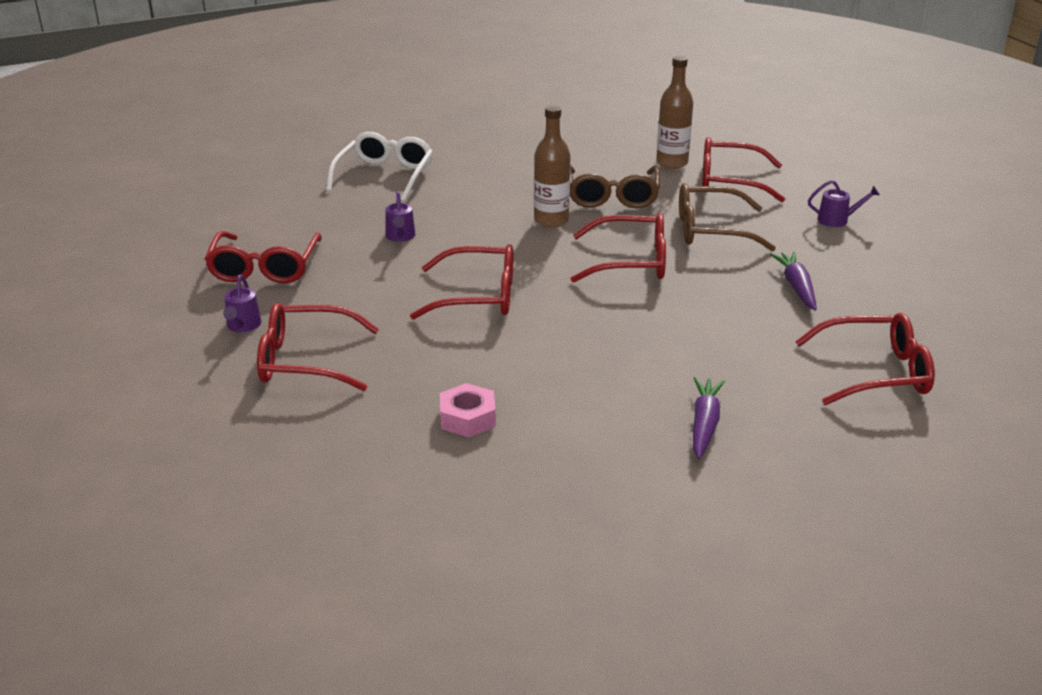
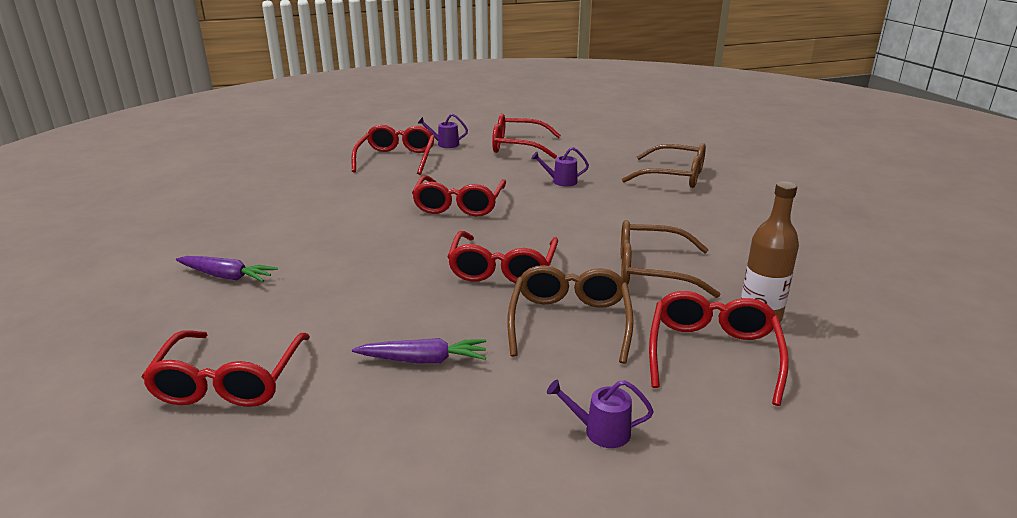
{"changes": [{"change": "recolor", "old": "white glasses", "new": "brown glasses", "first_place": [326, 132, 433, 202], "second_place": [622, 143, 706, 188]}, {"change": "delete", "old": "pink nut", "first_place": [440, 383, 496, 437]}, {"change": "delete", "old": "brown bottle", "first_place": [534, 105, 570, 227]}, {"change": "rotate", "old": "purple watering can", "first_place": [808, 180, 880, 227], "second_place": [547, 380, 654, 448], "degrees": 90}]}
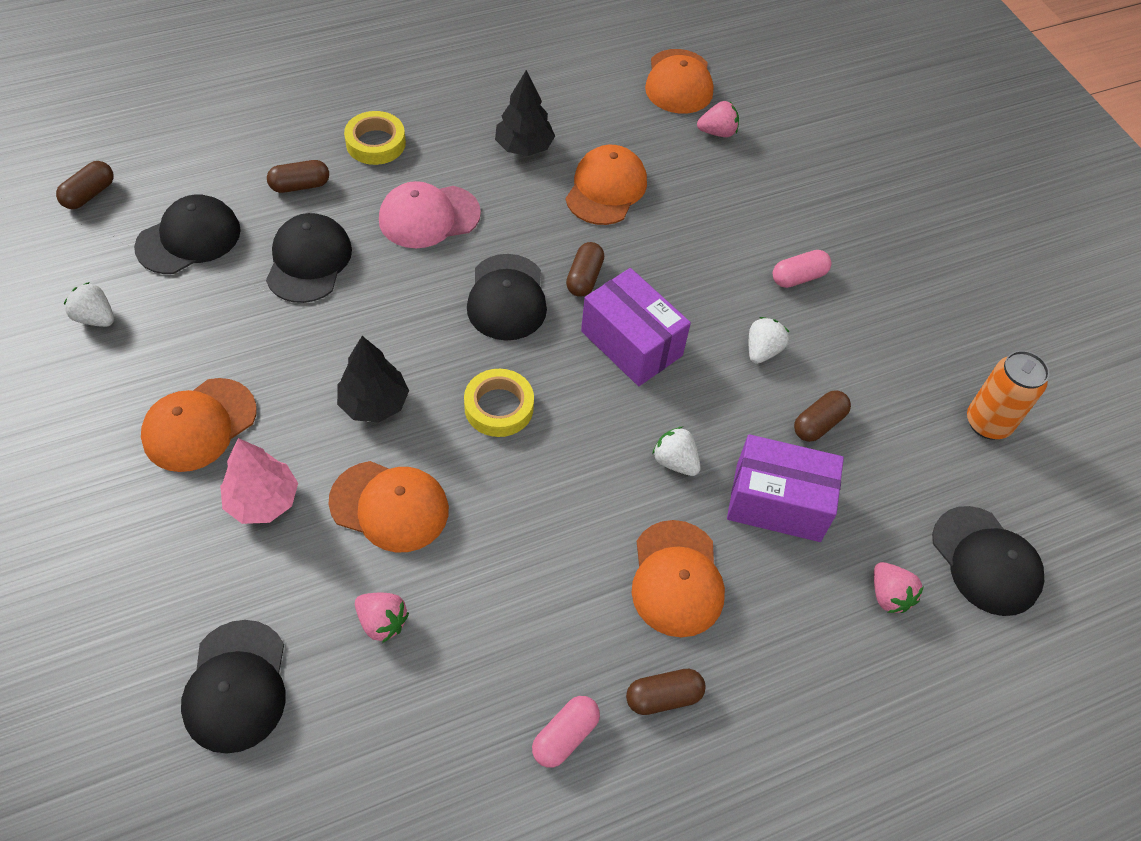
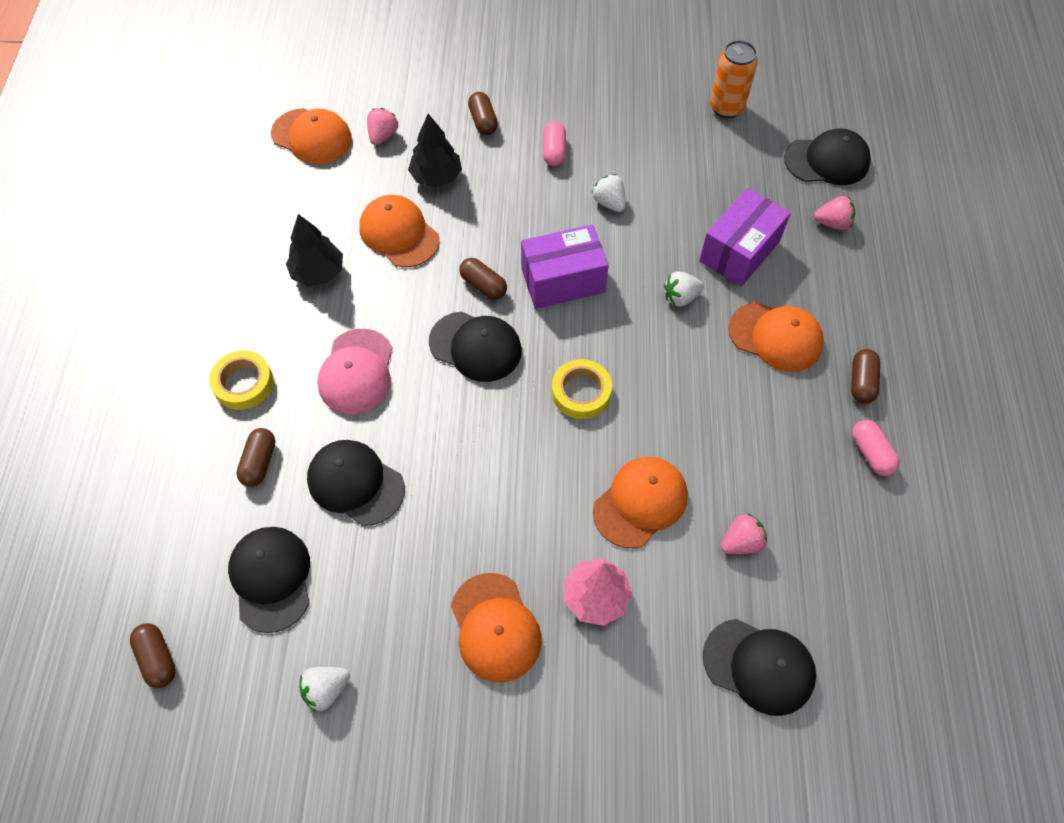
{"changes": [{"change": "move", "old": "black tree", "first_place": [337, 336, 409, 423], "second_place": [408, 114, 462, 187]}, {"change": "move", "old": "brown capsule", "first_place": [794, 390, 851, 442], "second_place": [468, 92, 498, 135]}]}
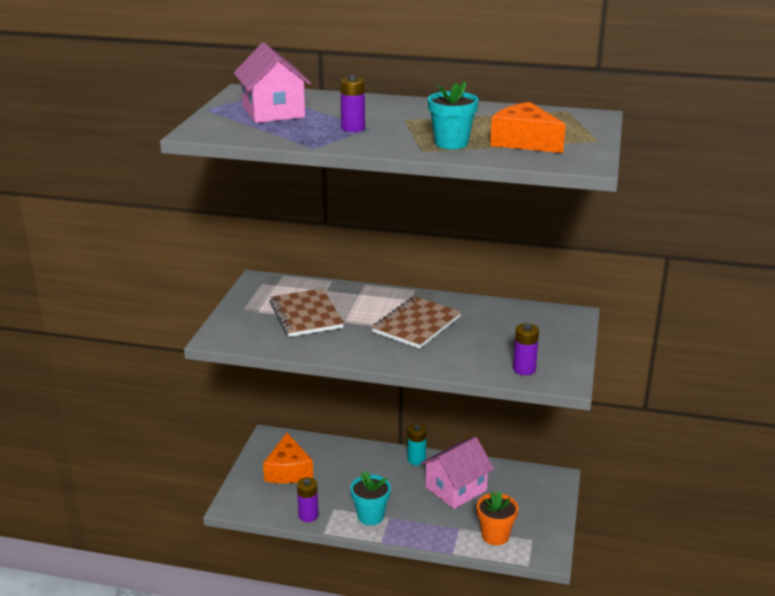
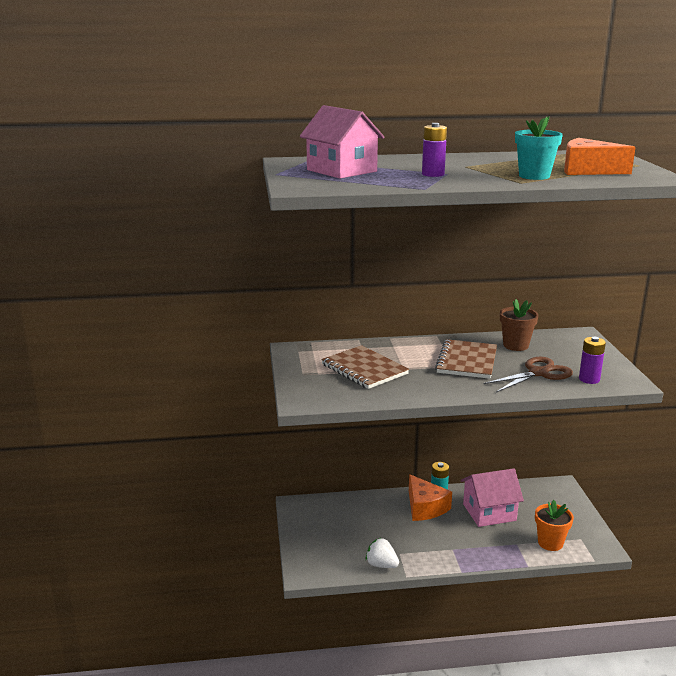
{"changes": [{"change": "move", "old": "orange cheese", "first_place": [263, 433, 313, 483], "second_place": [409, 474, 452, 521]}, {"change": "replace", "old": "purple battery", "new": "white strawberry", "first_place": [297, 477, 319, 522], "second_place": [366, 538, 399, 568]}, {"change": "delete", "old": "turquoise flower pot", "first_place": [350, 471, 391, 525]}, {"change": "rotate", "old": "pink house", "first_place": [420, 437, 494, 509], "second_place": [461, 468, 524, 527], "degrees": 45}, {"change": "insert", "new": "brown scissors", "second_place": [484, 357, 573, 393]}, {"change": "insert", "new": "brown flower pot", "second_place": [500, 299, 539, 351]}]}
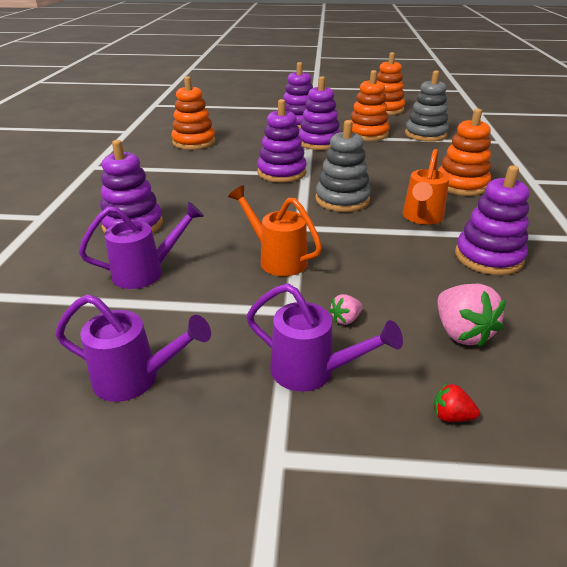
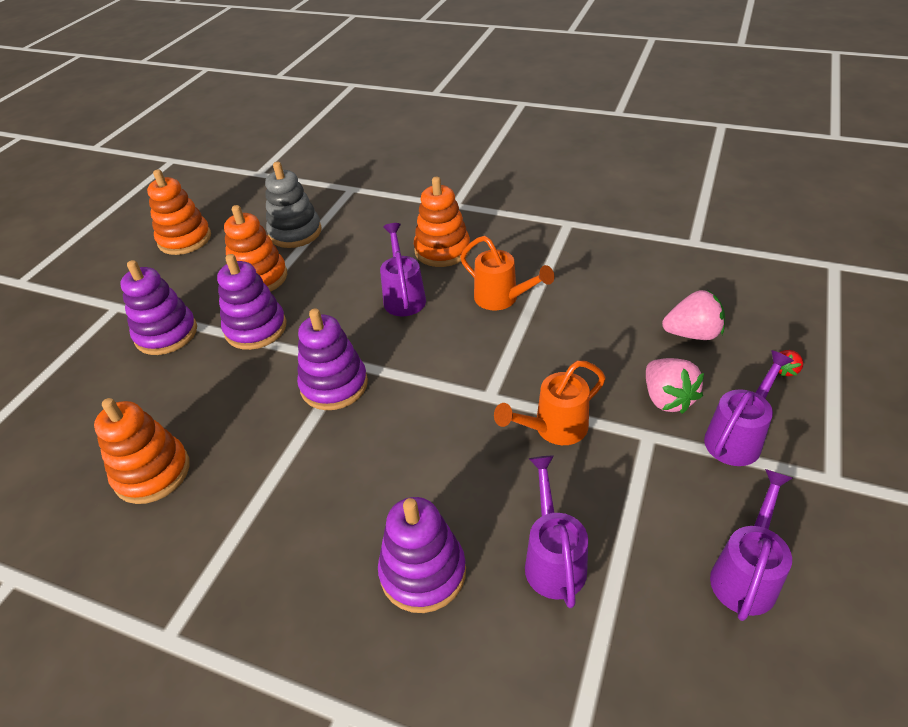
{"changes": [{"change": "delete", "old": "grey stacking toy", "first_place": [315, 120, 371, 212]}, {"change": "resize", "old": "pink strawberry", "first_place": [329, 294, 362, 325], "second_place": [646, 358, 704, 414], "factor": 1.96}, {"change": "delete", "old": "purple stacking toy", "first_place": [455, 166, 530, 275]}, {"change": "insert", "new": "purple watering can", "second_place": [380, 223, 426, 317]}]}
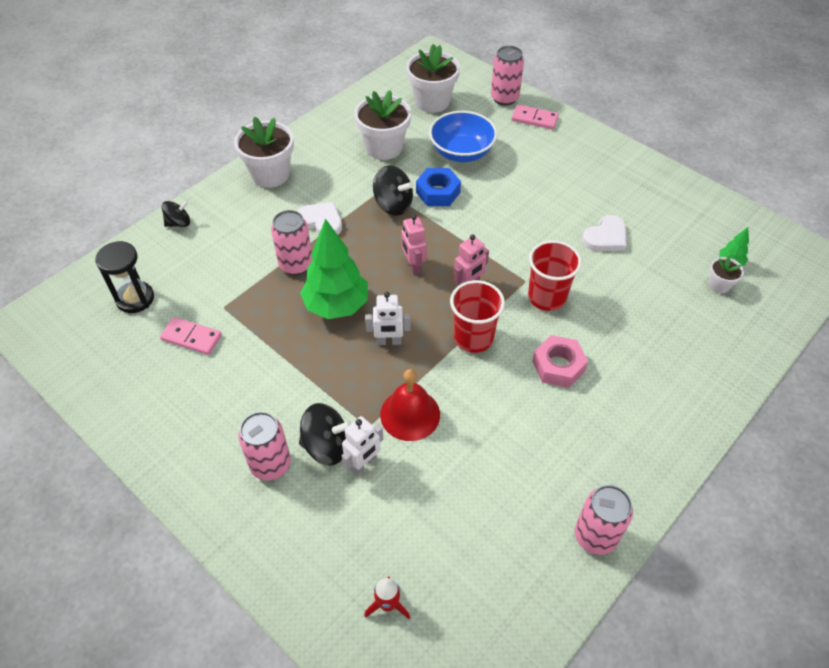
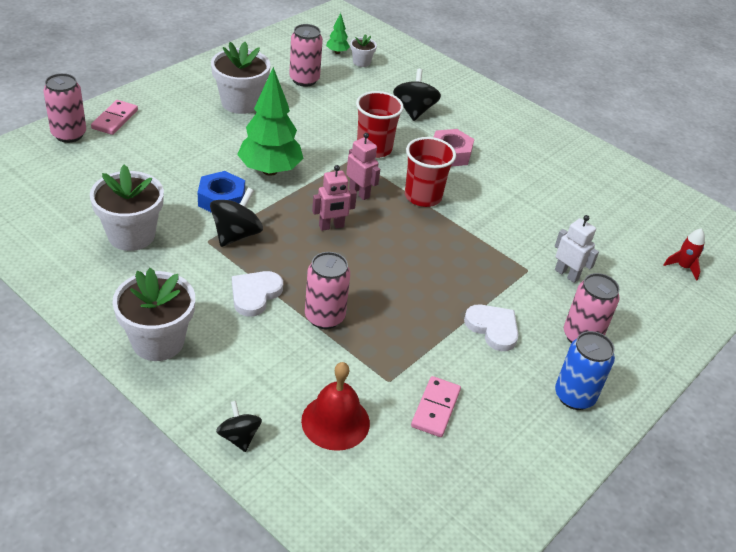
{"changes": [{"change": "delete", "old": "black hourglass", "first_place": [95, 241, 154, 313]}, {"change": "move", "old": "black spinning top", "first_place": [299, 403, 352, 465], "second_place": [393, 69, 441, 121]}, {"change": "move", "old": "green tree", "first_place": [300, 219, 368, 319], "second_place": [237, 67, 304, 176]}, {"change": "delete", "old": "white robot", "first_place": [365, 292, 411, 345]}, {"change": "move", "old": "red bell", "first_place": [380, 369, 440, 441], "second_place": [301, 362, 370, 451]}, {"change": "move", "old": "white flower pot", "first_place": [406, 44, 460, 113], "second_place": [211, 42, 271, 114]}, {"change": "delete", "old": "blue bowl", "first_place": [429, 111, 497, 162]}, {"change": "move", "old": "pink can", "first_place": [575, 485, 633, 555], "second_place": [289, 24, 323, 87]}, {"change": "move", "old": "white heart", "first_place": [582, 215, 627, 251], "second_place": [464, 305, 518, 351]}, {"change": "insert", "new": "blue can", "second_place": [555, 331, 615, 410]}]}
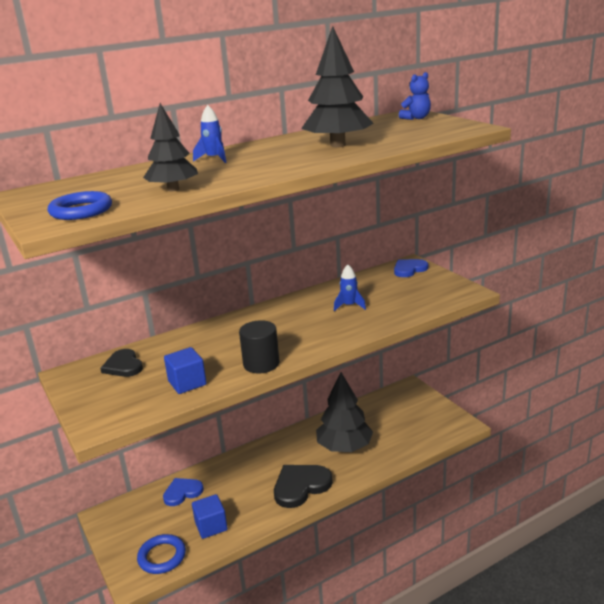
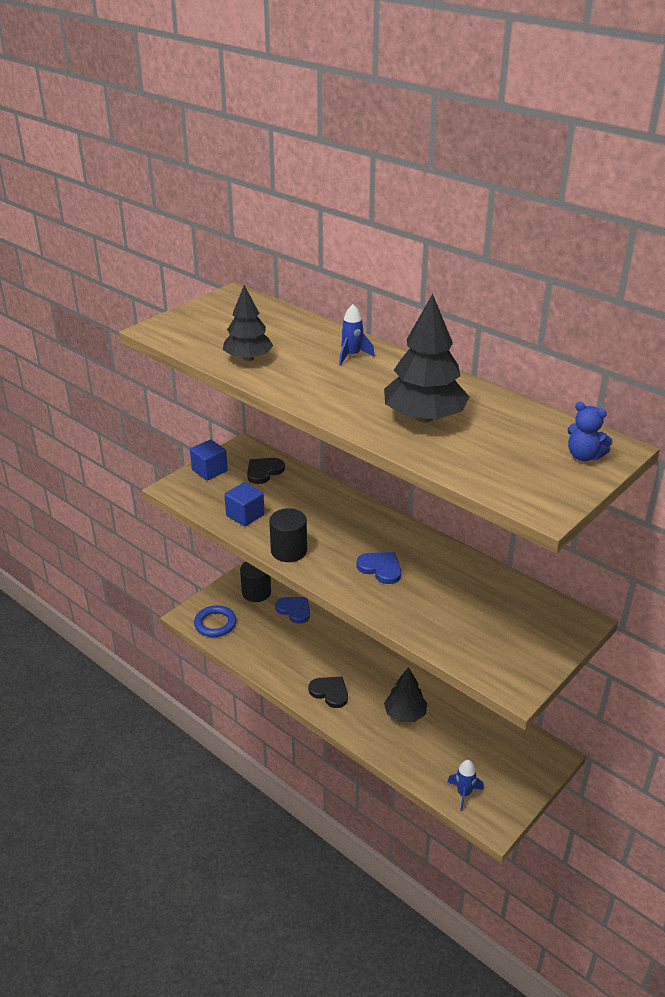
{"changes": [{"change": "delete", "old": "blue ring", "first_place": [48, 191, 112, 220]}, {"change": "move", "old": "blue cube", "first_place": [192, 494, 228, 539], "second_place": [190, 439, 228, 480]}, {"change": "resize", "old": "black heart", "first_place": [274, 465, 333, 508], "second_place": [308, 677, 348, 708], "factor": 0.65}, {"change": "resize", "old": "black tree", "first_place": [316, 372, 373, 452], "second_place": [384, 667, 427, 722], "factor": 0.65}, {"change": "move", "old": "blue rocket", "first_place": [334, 265, 366, 311], "second_place": [447, 760, 484, 811]}, {"change": "move", "old": "blue heart", "first_place": [394, 259, 428, 277], "second_place": [356, 552, 401, 584]}, {"change": "insert", "new": "black cylinder", "second_place": [240, 561, 271, 602]}]}
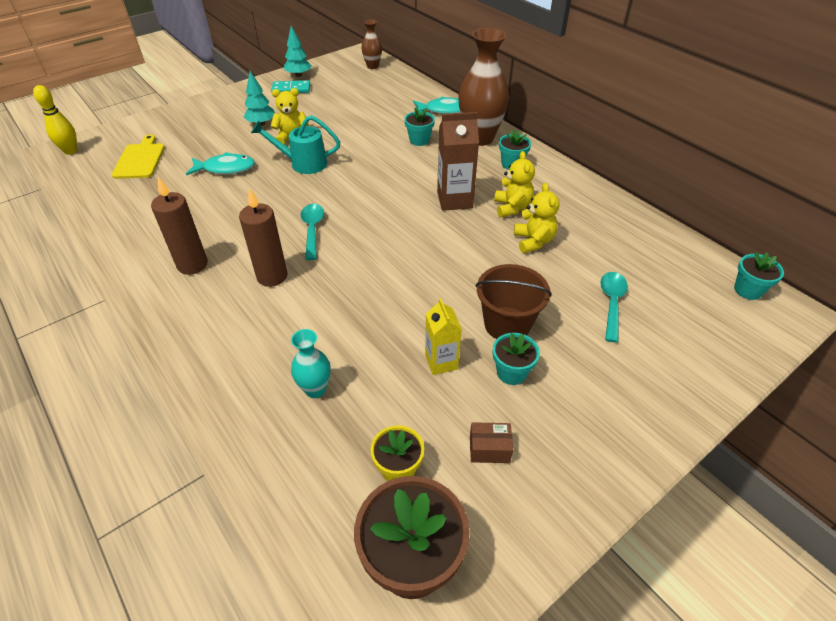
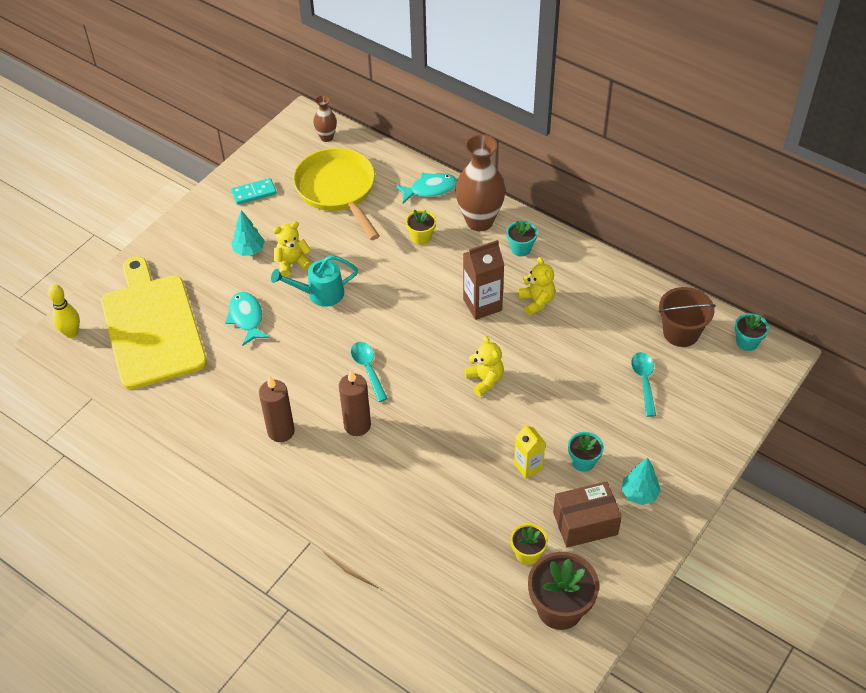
{"changes": [{"change": "resize", "old": "yellow cutting board", "first_place": [111, 135, 165, 179], "second_place": [101, 256, 207, 390], "factor": 2.11}, {"change": "rotate", "old": "turquoise fish", "first_place": [186, 152, 255, 175], "second_place": [225, 292, 270, 346], "degrees": -90}, {"change": "move", "old": "turquoise tree", "first_place": [284, 26, 312, 77], "second_place": [622, 457, 661, 505]}, {"change": "delete", "old": "turquoise vase", "first_place": [291, 329, 331, 398]}, {"change": "recolor", "old": "turquoise flower pot", "new": "yellow flower pot", "first_place": [404, 108, 435, 146], "second_place": [406, 210, 436, 245]}, {"change": "resize", "old": "brown box", "first_place": [470, 422, 513, 463], "second_place": [553, 481, 622, 548], "factor": 1.93}, {"change": "move", "old": "brown bucket", "first_place": [476, 264, 552, 339], "second_place": [659, 287, 716, 347]}, {"change": "move", "old": "yellow teddy bear", "first_place": [514, 183, 560, 253], "second_place": [464, 336, 504, 397]}, {"change": "insert", "new": "yellow pan", "second_place": [293, 148, 380, 240]}]}
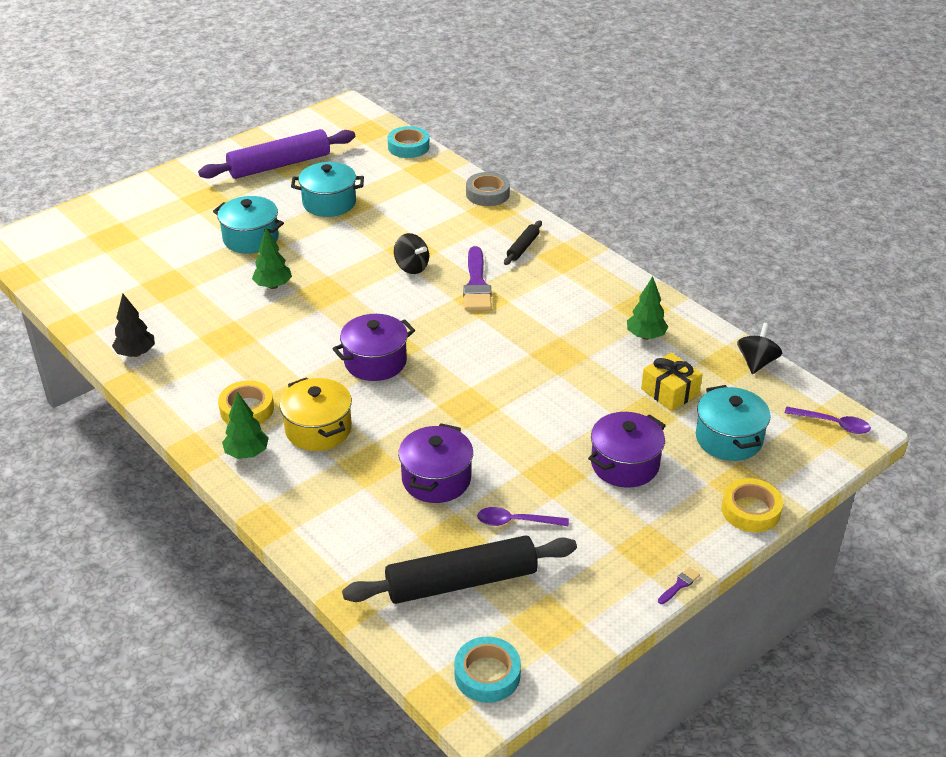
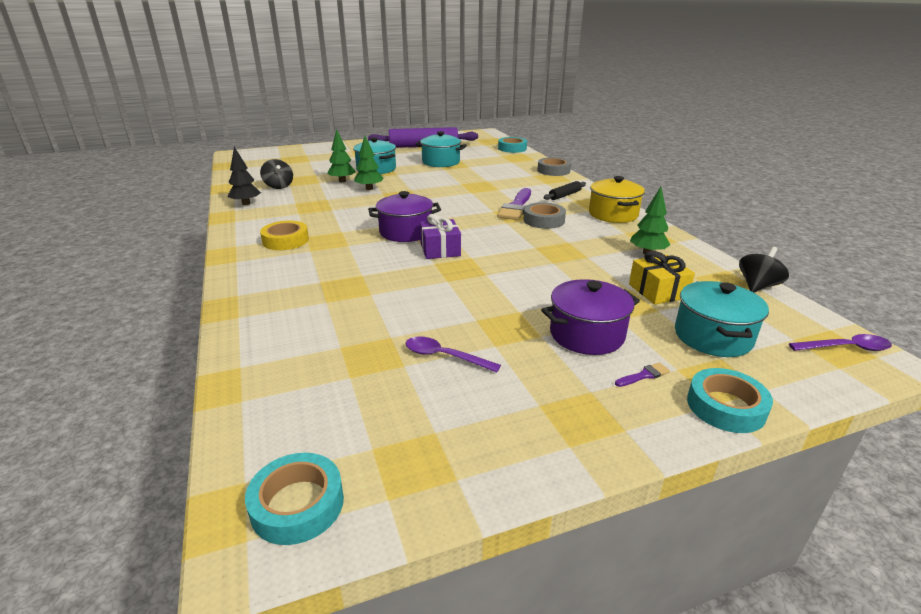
{"changes": [{"change": "move", "old": "green tree", "first_place": [222, 392, 269, 459], "second_place": [327, 129, 356, 182]}, {"change": "move", "old": "yellow pot", "first_place": [280, 377, 352, 451], "second_place": [589, 176, 645, 223]}, {"change": "delete", "old": "black rolling pin", "first_place": [342, 535, 577, 604]}, {"change": "move", "old": "black spinning top", "first_place": [394, 233, 429, 274], "second_place": [260, 159, 293, 189]}, {"change": "delete", "old": "purple pot", "first_place": [398, 423, 473, 503]}, {"change": "move", "old": "purple brush", "first_place": [658, 567, 700, 604], "second_place": [615, 363, 670, 387]}, {"change": "recolor", "old": "yellow tape", "new": "turquoise tape", "first_place": [721, 478, 783, 532], "second_place": [687, 368, 773, 433]}, {"change": "rotate", "old": "purple spoon", "first_place": [785, 407, 871, 434], "second_place": [789, 334, 892, 351], "degrees": -45}, {"change": "insert", "new": "purple gift", "second_place": [420, 214, 461, 259]}, {"change": "insert", "new": "grey tape", "second_place": [524, 202, 566, 229]}]}
